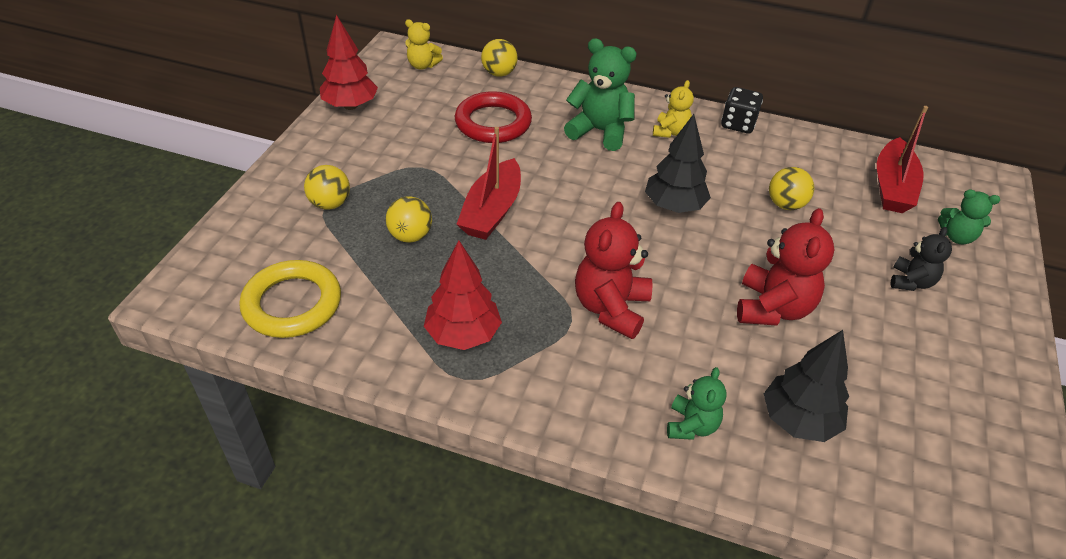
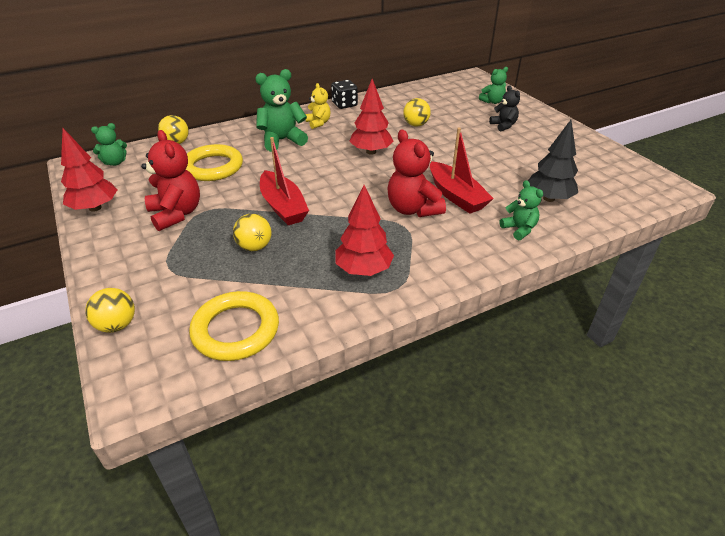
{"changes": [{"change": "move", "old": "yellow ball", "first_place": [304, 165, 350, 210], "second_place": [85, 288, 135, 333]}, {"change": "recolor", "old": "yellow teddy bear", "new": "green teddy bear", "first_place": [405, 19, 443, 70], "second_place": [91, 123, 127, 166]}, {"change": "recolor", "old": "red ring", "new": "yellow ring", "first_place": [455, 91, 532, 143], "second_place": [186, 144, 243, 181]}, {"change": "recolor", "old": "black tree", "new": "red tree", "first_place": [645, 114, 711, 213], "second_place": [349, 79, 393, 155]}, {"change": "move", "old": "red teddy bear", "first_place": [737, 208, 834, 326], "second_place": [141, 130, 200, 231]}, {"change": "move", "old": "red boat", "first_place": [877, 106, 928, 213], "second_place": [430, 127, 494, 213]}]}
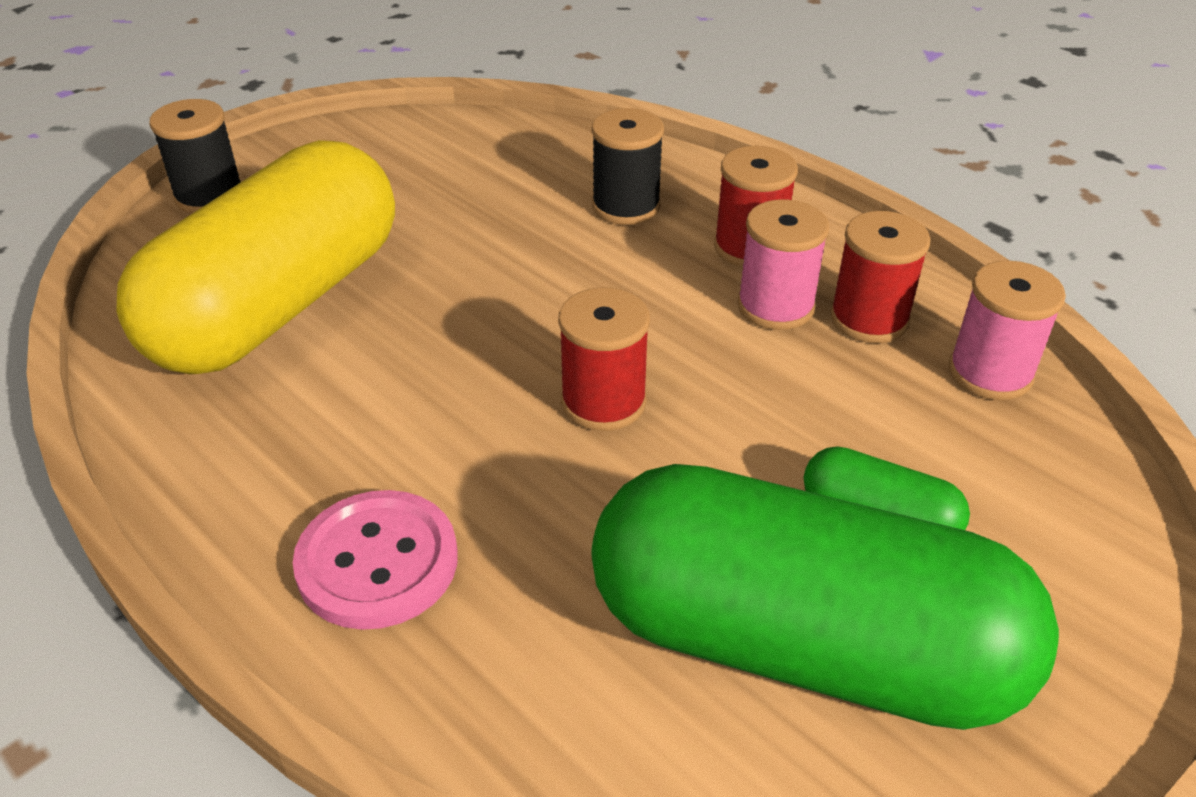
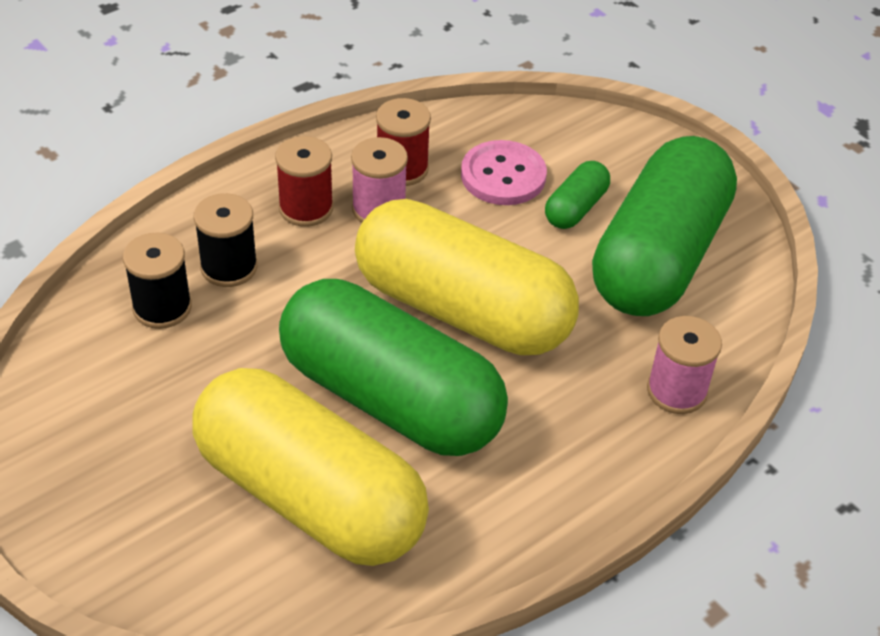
{"changes": [{"change": "move", "old": "black spool", "first_place": [149, 99, 241, 214], "second_place": [123, 233, 192, 329]}, {"change": "move", "old": "pink button", "first_place": [293, 490, 458, 630], "second_place": [461, 140, 547, 205]}, {"change": "replace", "old": "red spool", "new": "yellow capsule", "first_place": [558, 287, 650, 431], "second_place": [355, 199, 579, 355]}, {"change": "move", "old": "pink spool", "first_place": [948, 260, 1066, 400], "second_place": [647, 316, 722, 414]}, {"change": "insert", "new": "green capsule", "second_place": [279, 279, 508, 456]}]}
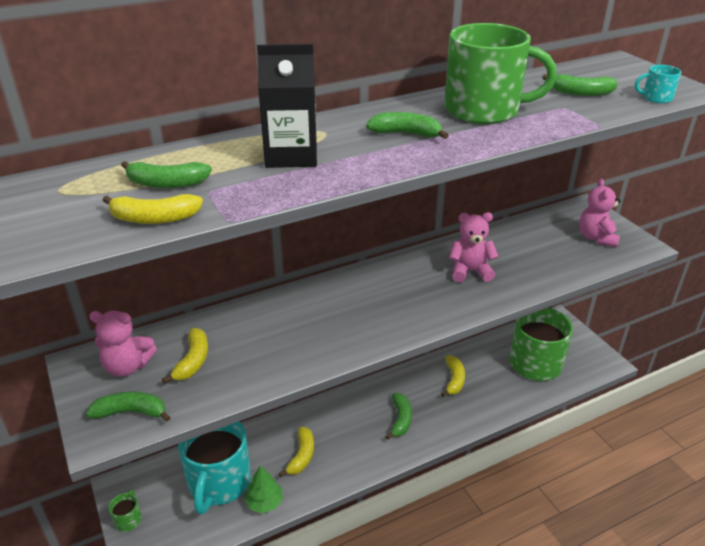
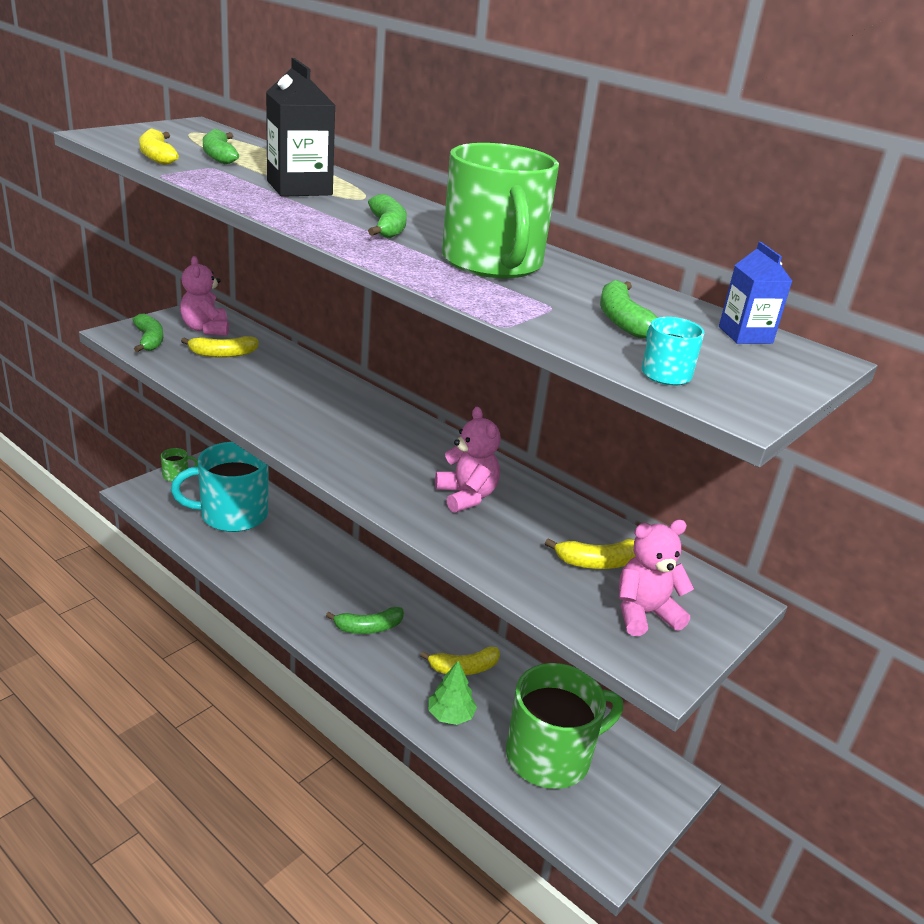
{"changes": [{"change": "move", "old": "green tree", "first_place": [244, 466, 283, 513], "second_place": [429, 661, 477, 725]}, {"change": "move", "old": "yellow banana", "first_place": [279, 427, 314, 477], "second_place": [545, 538, 636, 569]}, {"change": "insert", "new": "blue carton", "second_place": [719, 242, 792, 344]}]}
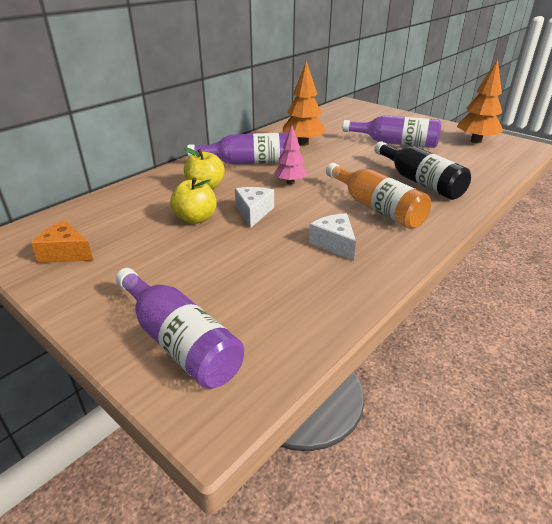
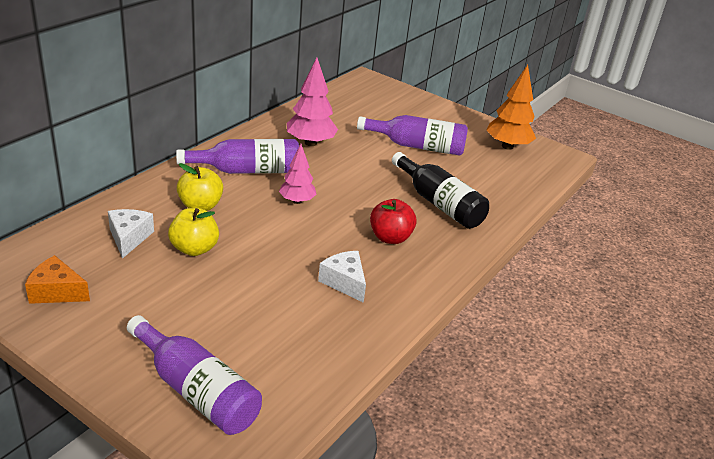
{"changes": [{"change": "move", "old": "white cheese", "first_place": [235, 187, 274, 228], "second_place": [108, 209, 154, 259]}, {"change": "recolor", "old": "orange tree", "new": "pink tree", "first_place": [283, 61, 326, 146], "second_place": [287, 58, 338, 146]}, {"change": "replace", "old": "orange bottle", "new": "red apple", "first_place": [326, 163, 431, 229], "second_place": [370, 199, 417, 244]}]}
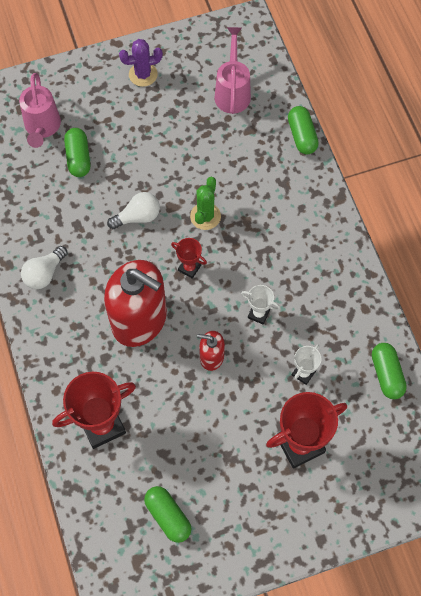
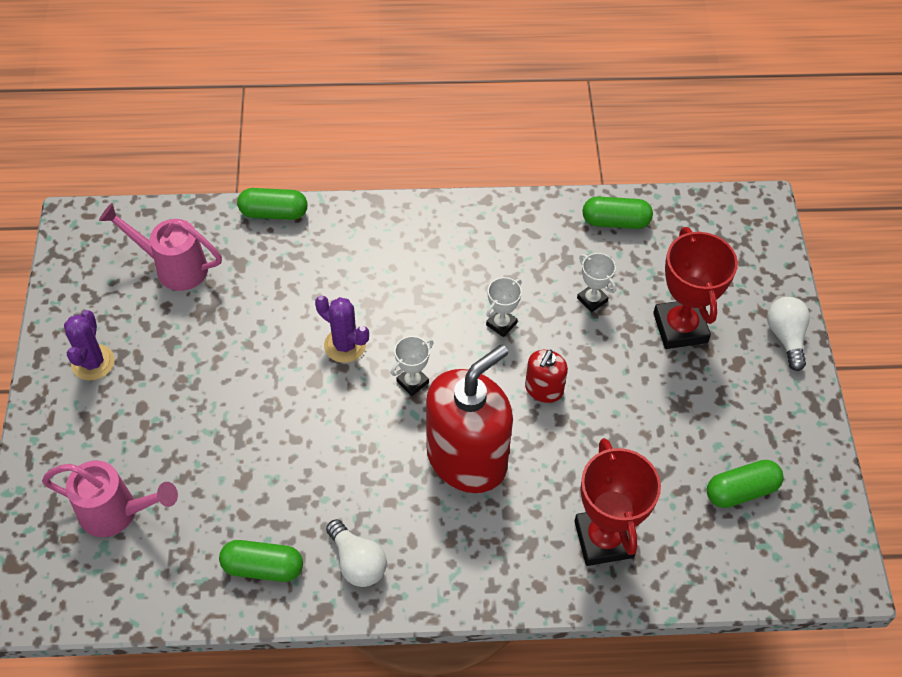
{"changes": [{"change": "move", "old": "green capsule", "first_place": [64, 128, 90, 177], "second_place": [219, 540, 303, 582]}, {"change": "move", "old": "white light bulb", "first_place": [107, 192, 160, 229], "second_place": [767, 297, 810, 371]}, {"change": "recolor", "old": "red trophy", "new": "white trophy", "first_place": [171, 238, 207, 279], "second_place": [391, 336, 433, 396]}, {"change": "recolor", "old": "green cactus", "new": "purple cactus", "first_place": [190, 177, 221, 230], "second_place": [315, 295, 369, 363]}]}
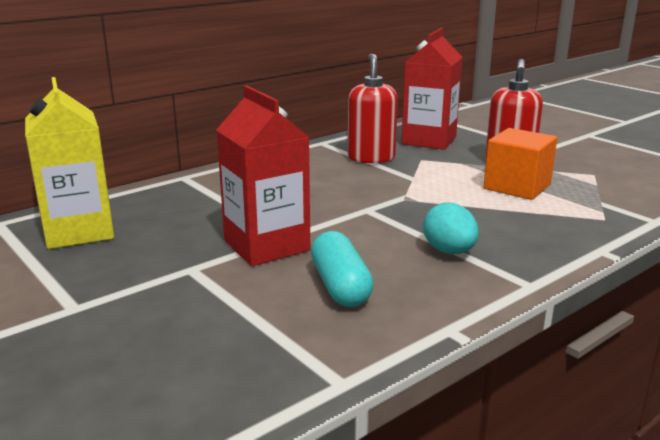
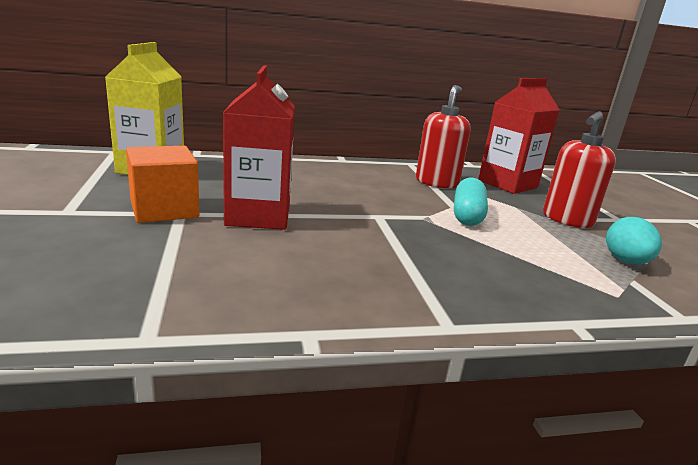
{"changes": [{"change": "move", "old": "turquoise capsule", "first_place": [311, 231, 374, 307], "second_place": [454, 178, 488, 226]}, {"change": "move", "old": "turquoise egg", "first_place": [423, 203, 479, 254], "second_place": [606, 217, 662, 264]}, {"change": "move", "old": "orange cube", "first_place": [483, 128, 557, 200], "second_place": [126, 146, 199, 223]}]}
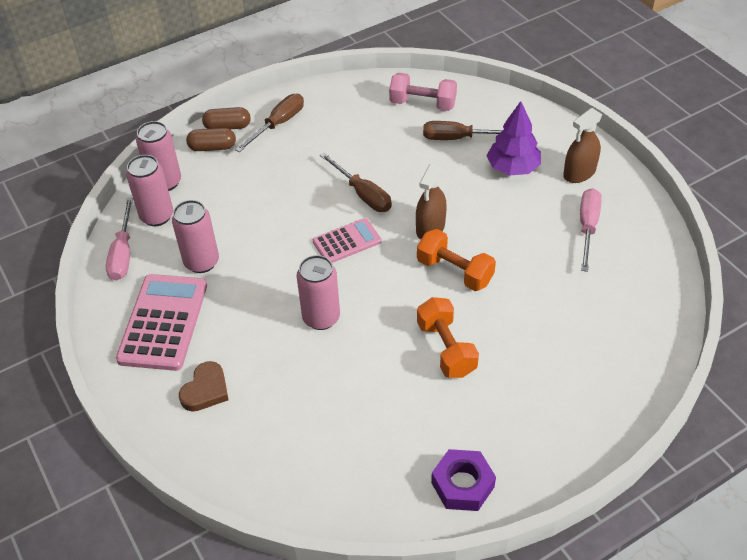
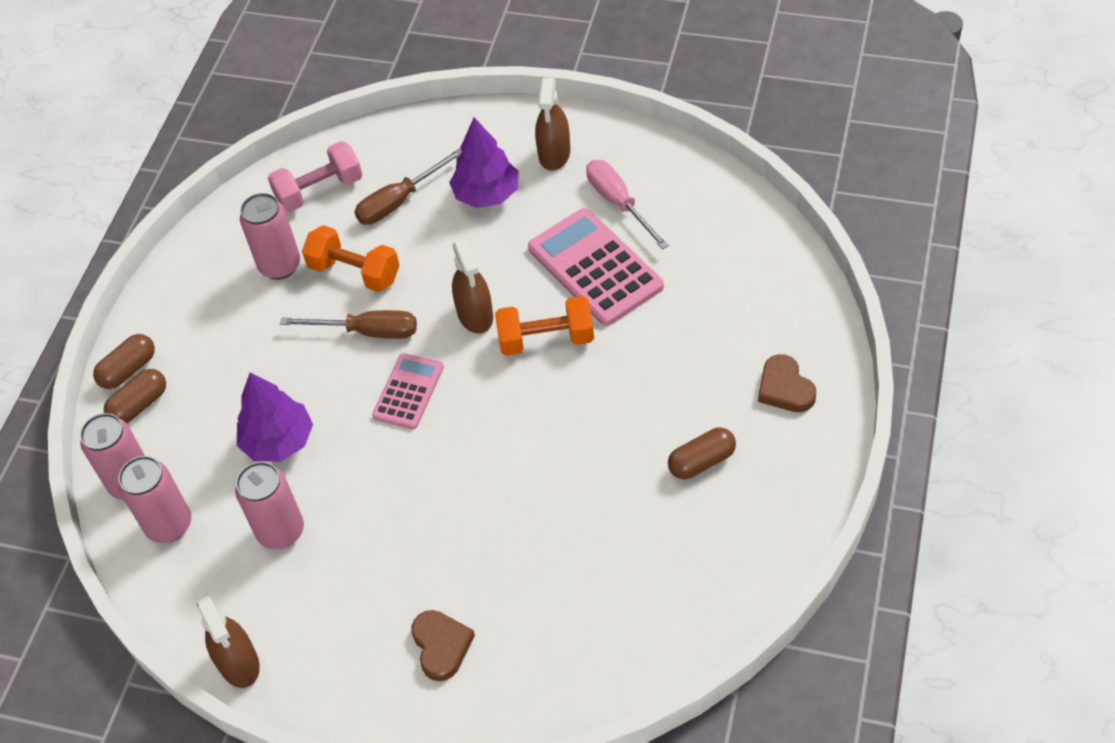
{"changes": [{"change": "delete", "old": "pink screwdriver", "first_place": [106, 197, 133, 281]}, {"change": "move", "old": "pink calculator", "first_place": [116, 274, 207, 371], "second_place": [528, 208, 664, 326]}, {"change": "delete", "old": "brown screwdriver", "first_place": [235, 94, 304, 152]}, {"change": "move", "old": "pink can", "first_place": [297, 255, 340, 330], "second_place": [240, 193, 300, 280]}, {"change": "move", "old": "orange dumbbell", "first_place": [417, 297, 479, 378], "second_place": [302, 225, 400, 292]}, {"change": "delete", "old": "purple nut", "first_place": [431, 449, 496, 511]}, {"change": "insert", "new": "brown spray bottle", "second_place": [197, 595, 260, 688]}, {"change": "insert", "new": "purple tree", "second_place": [237, 372, 313, 462]}, {"change": "insert", "new": "brown capsule", "second_place": [668, 428, 736, 479]}, {"change": "insert", "new": "brown heart", "second_place": [758, 354, 816, 412]}]}
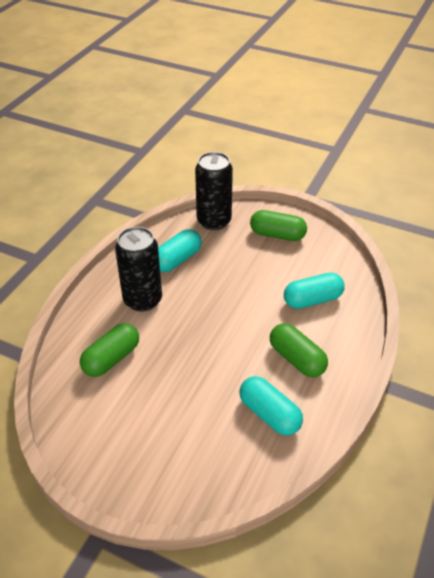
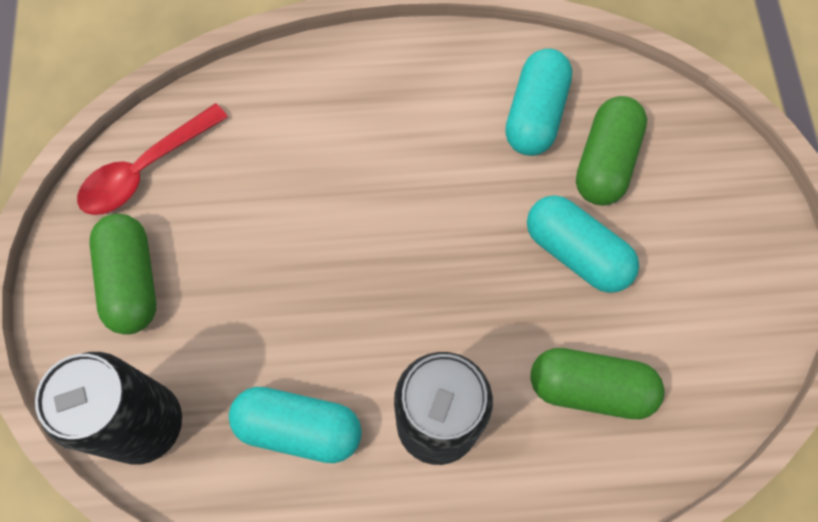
{"changes": [{"change": "move", "old": "green capsule", "first_place": [270, 323, 328, 377], "second_place": [576, 96, 647, 206]}, {"change": "move", "old": "turquoise capsule", "first_place": [284, 272, 345, 309], "second_place": [527, 195, 639, 293]}, {"change": "insert", "new": "red spoon", "second_place": [77, 103, 228, 215]}]}
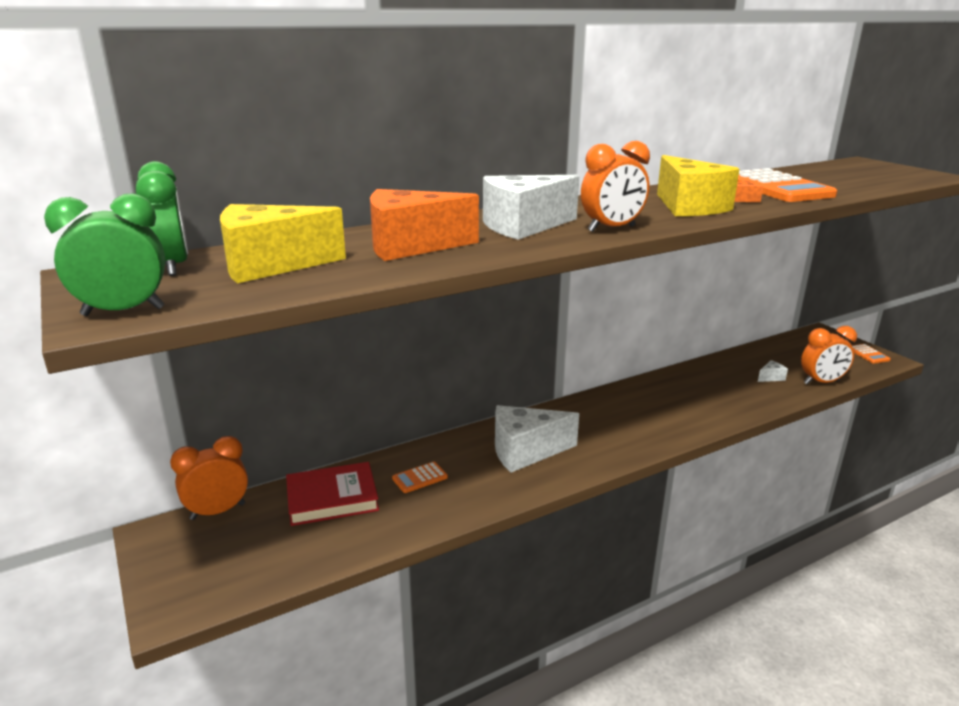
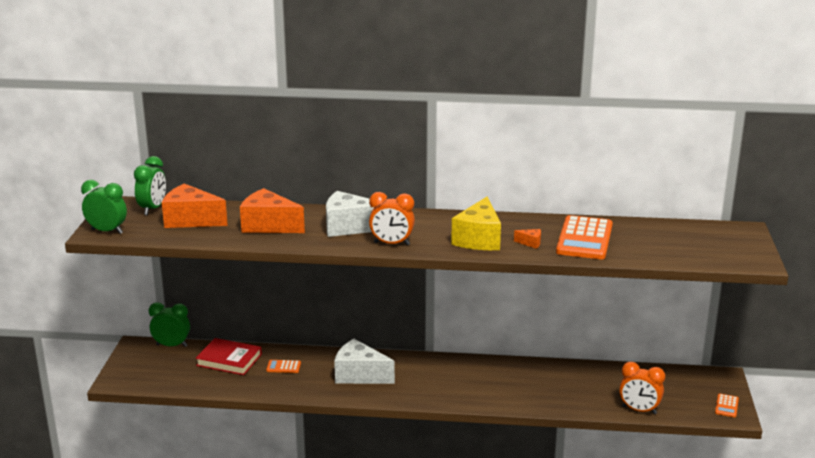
{"changes": [{"change": "recolor", "old": "orange clock", "new": "green clock", "first_place": [170, 436, 248, 520], "second_place": [149, 302, 190, 347]}, {"change": "recolor", "old": "yellow cheese", "new": "orange cheese", "first_place": [220, 204, 346, 283], "second_place": [162, 183, 228, 228]}, {"change": "delete", "old": "white cheese", "first_place": [758, 360, 788, 382]}]}
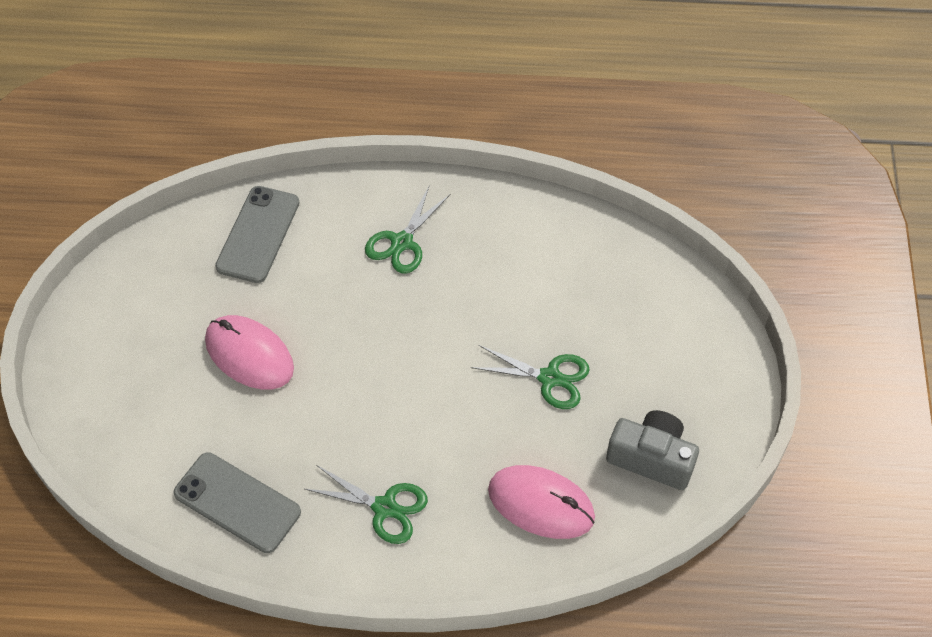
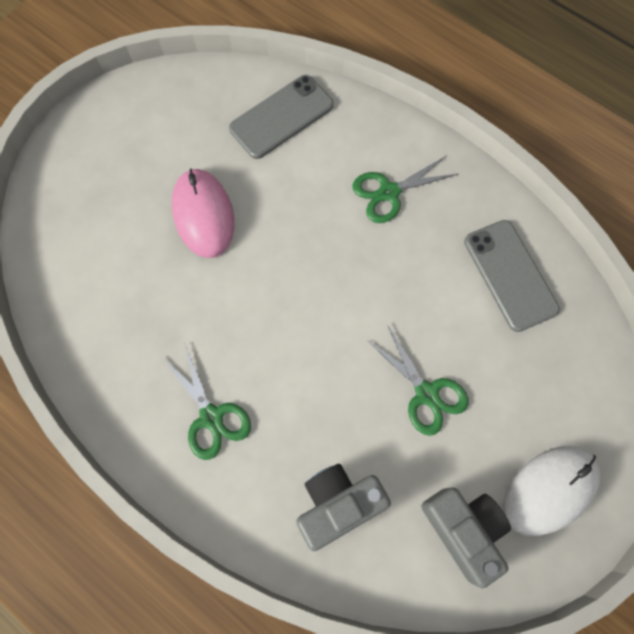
{"changes": [{"change": "move", "old": "grey phone", "first_place": [174, 452, 301, 553], "second_place": [464, 220, 560, 332]}, {"change": "replace", "old": "pink mouse", "new": "grey camera", "first_place": [488, 465, 595, 539], "second_place": [296, 464, 391, 551]}, {"change": "insert", "new": "white mouse", "second_place": [503, 446, 601, 536]}]}
